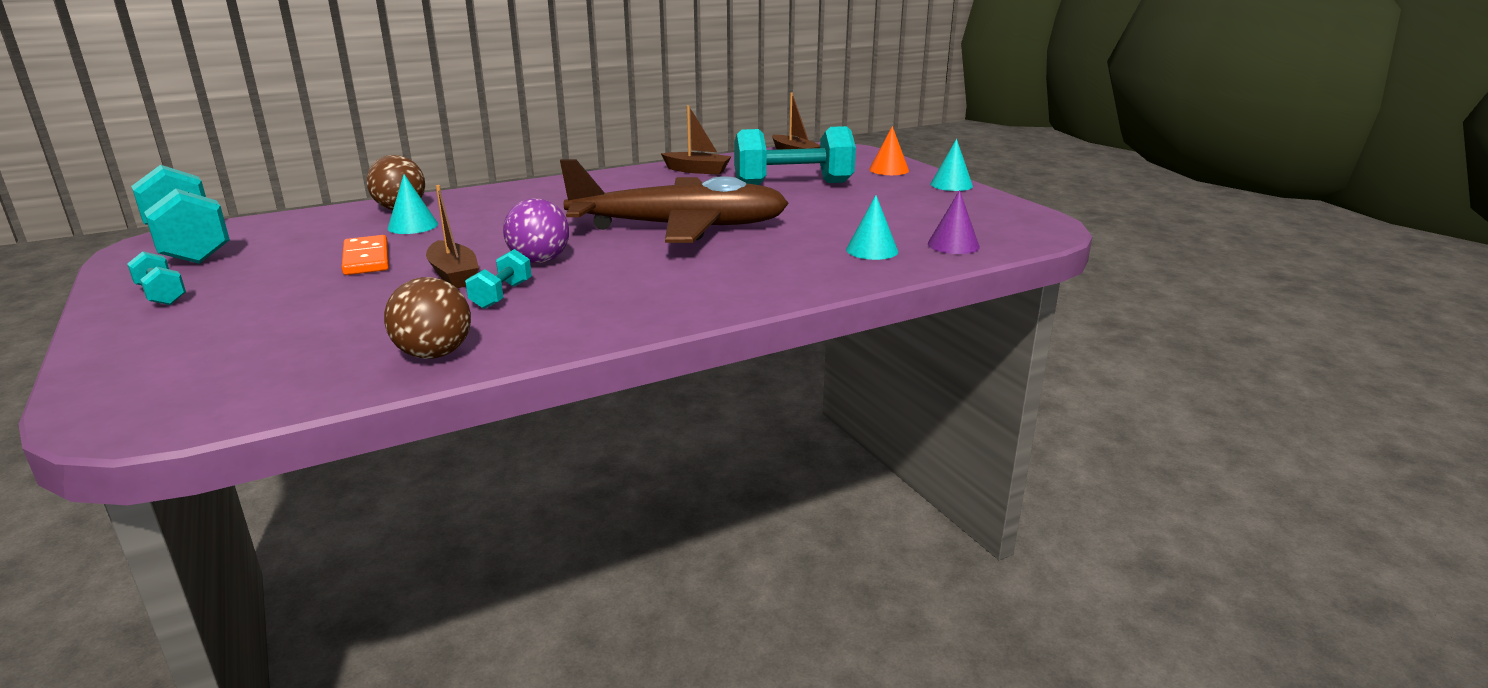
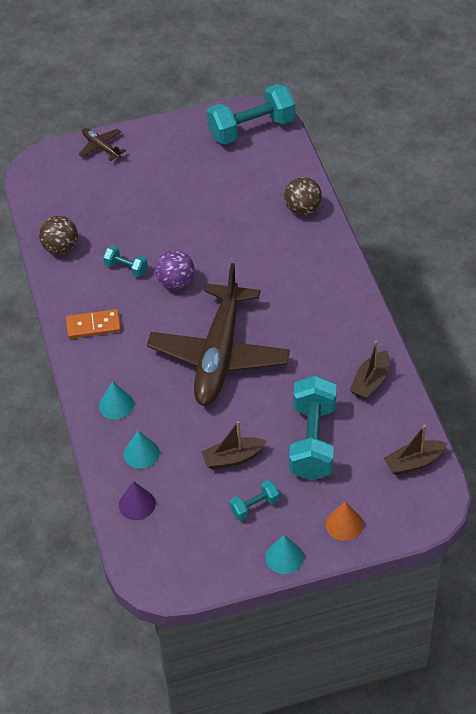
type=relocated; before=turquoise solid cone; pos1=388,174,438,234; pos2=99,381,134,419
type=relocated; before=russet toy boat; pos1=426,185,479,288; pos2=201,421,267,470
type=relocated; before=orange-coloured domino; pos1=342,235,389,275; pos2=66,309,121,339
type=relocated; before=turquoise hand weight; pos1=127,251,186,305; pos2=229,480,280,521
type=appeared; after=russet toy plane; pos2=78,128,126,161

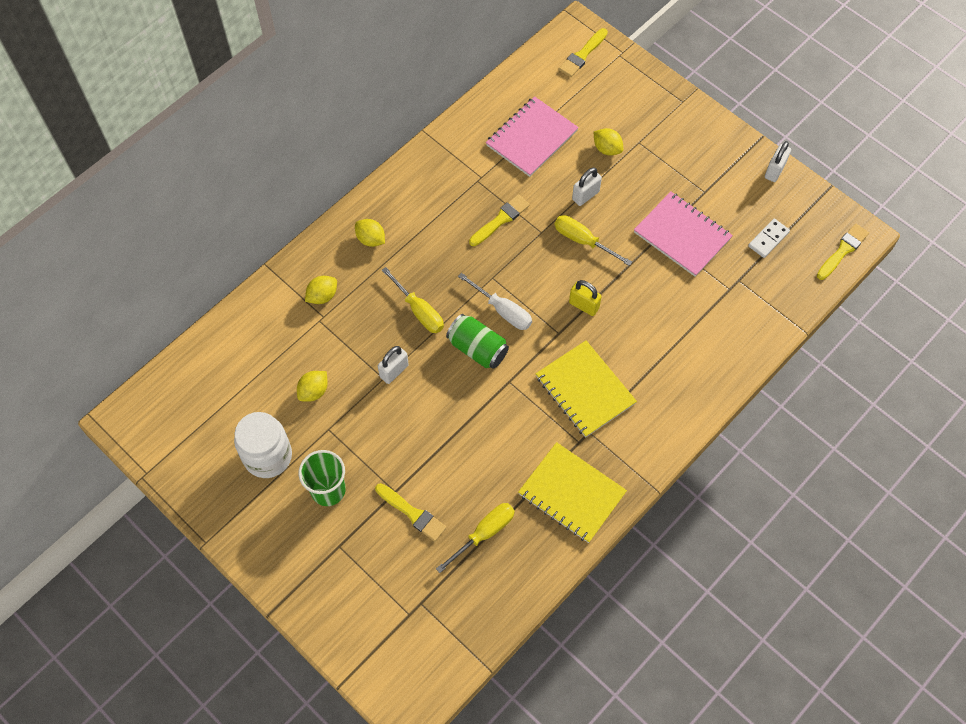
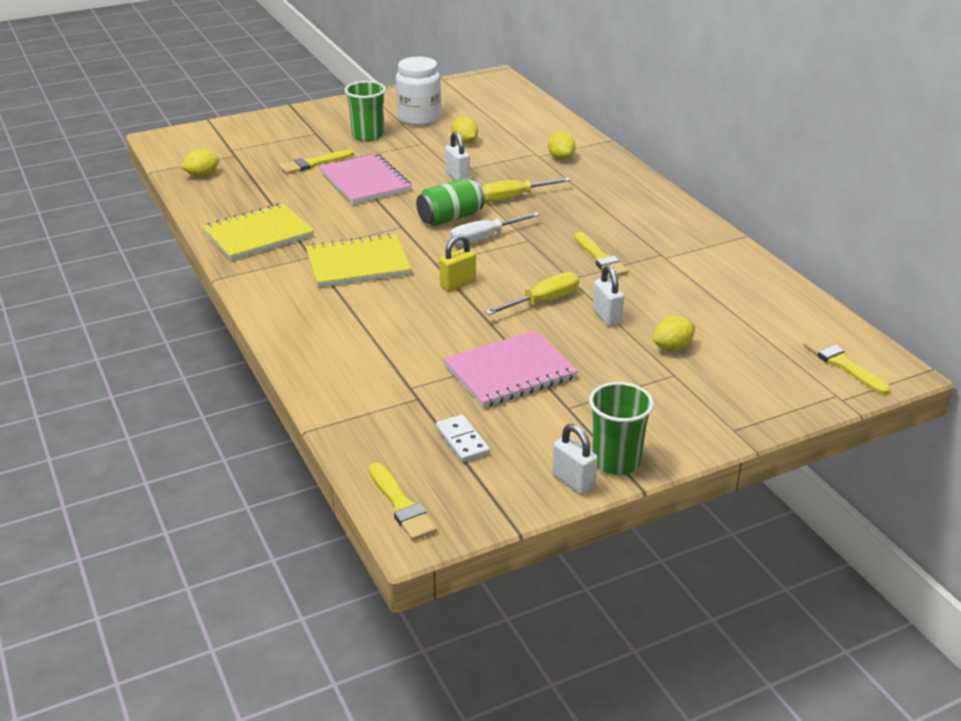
type=relocated; before=pink exercise book; pos1=486,96,579,177; pos2=319,153,412,205
type=relocated; before=bright yellow toy lemon; pos1=355,219,385,247; pos2=181,149,220,177
type=missing; before=bright yellow screwdriver; pos1=436,503,515,573
type=appeared; after=leaf-green cup; pos2=589,382,654,475

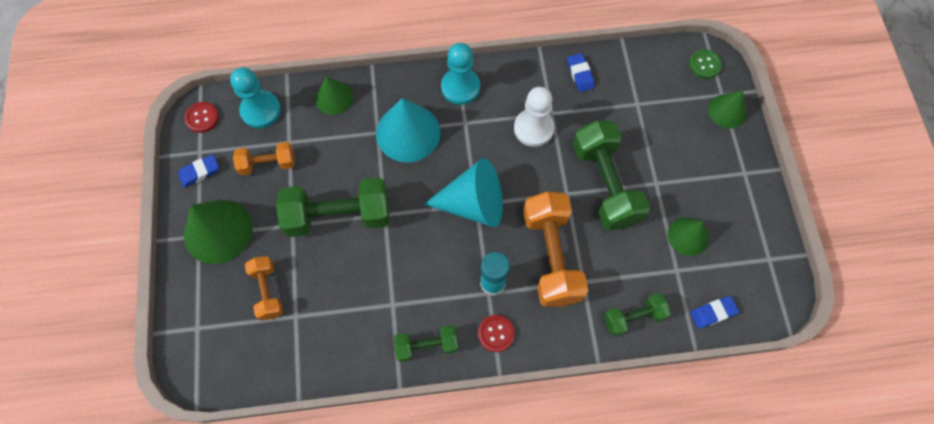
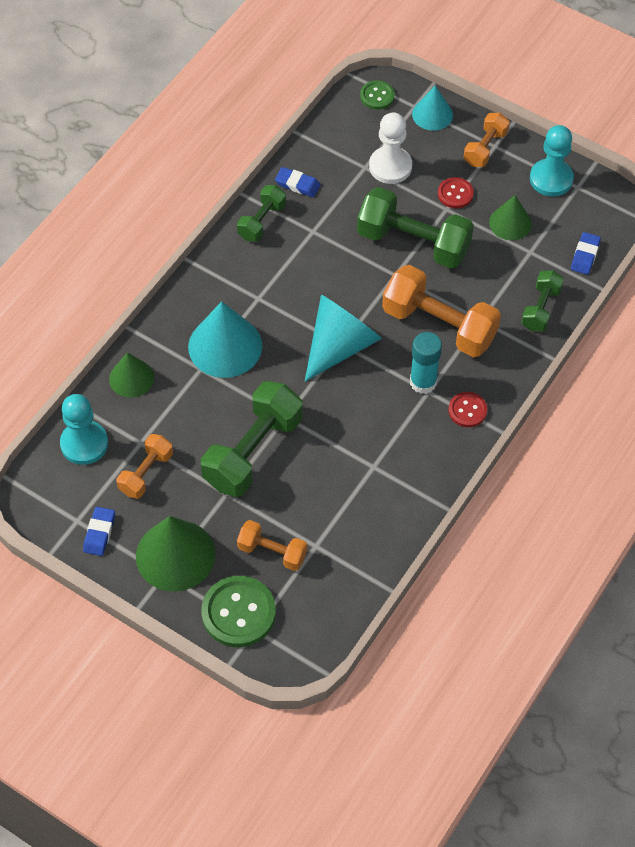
type=relocated; before=turquoise chess pawn; pos1=441,43,480,105; pos2=530,125,574,197
type=relocated; before=snow-white chess pawn; pos1=514,87,555,147; pos2=369,112,412,184
type=colour; before=leaf-green solid cone; after=turquoise solid cone; pos1=708,90,747,128; pos2=412,85,453,131
type=relocated; before=scarlet sewing button; pos1=184,102,219,133; pos2=438,177,474,209
type=relocated; before=leaf-green hand weight; pos1=394,325,458,362; pos2=237,185,286,242
type=appeared; after=orange-coloured hand weight; pos2=464,113,510,167
type=appeared; after=leaf-green sewing button; pos2=201,576,276,647

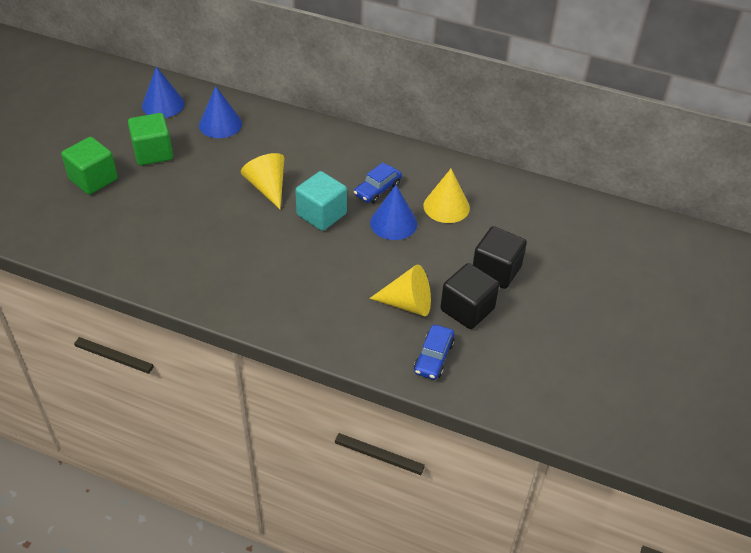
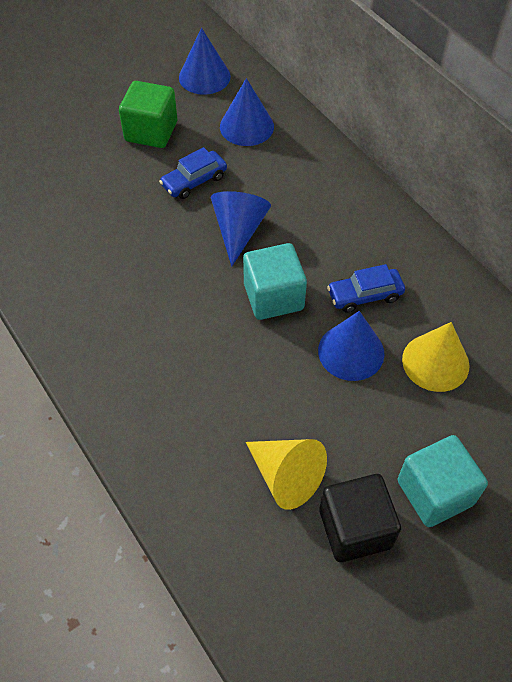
type=missing; before=leaf-green cube; pos1=61,137,118,194
type=colour; before=bright yellow solid cone; after=cobalt solid cone; pos1=241,153,284,209; pos2=211,191,271,267
type=colour; before=black cube; after=turquoise cube; pos1=473,226,527,289; pos2=397,435,488,527
type=relocated; before=cobalt automobile; pos1=414,325,455,380; pos2=159,147,227,199

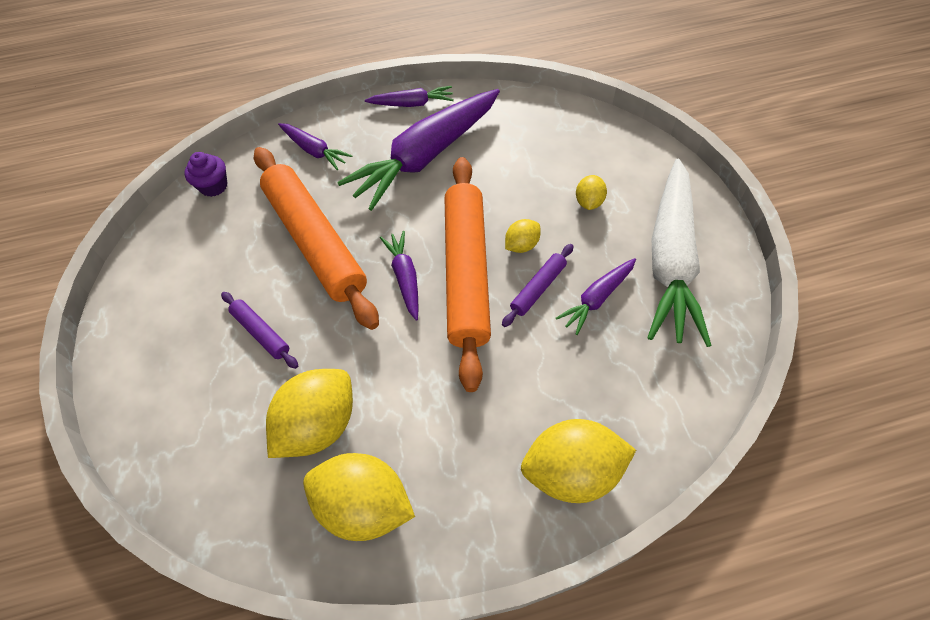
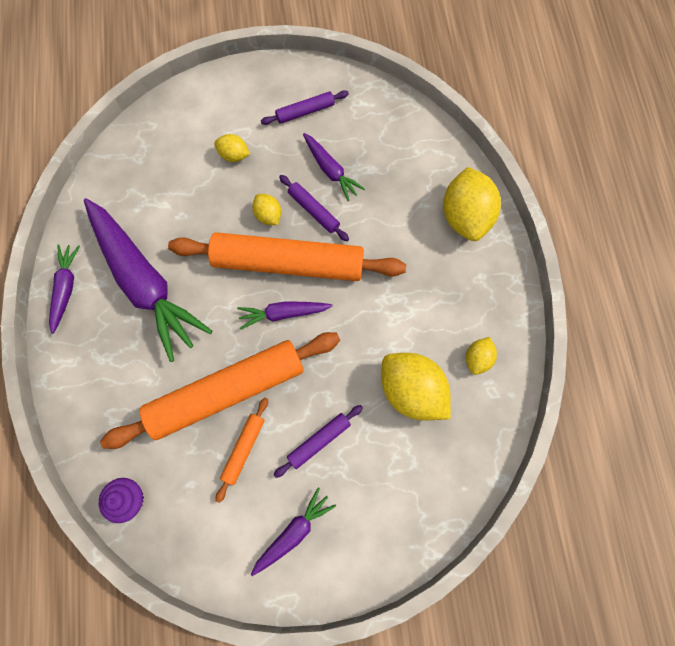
type=relocated; before=royal purple toy carrot; pos1=278,123,352,170; pos2=251,488,336,576
type=exchanged; before=snow-white toy carrot; after=royal purple pastry roller; pos1=647,159,712,347; pos2=261,90,349,125
type=size; before=bright yellow toy lemon; pos1=303,453,415,541; pos2=466,337,497,375; scale=0.5
type=appeared; after=orange-coloured pastry roller; pos2=216,398,268,503

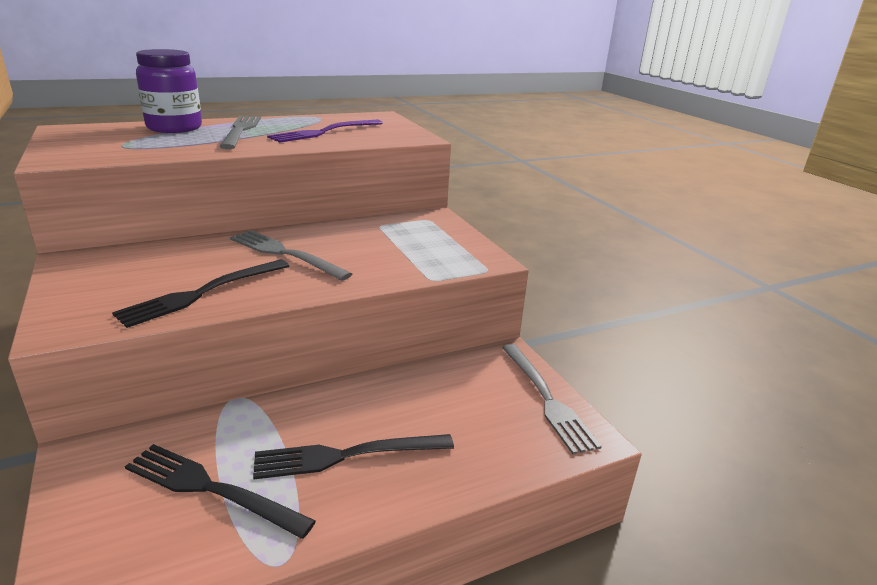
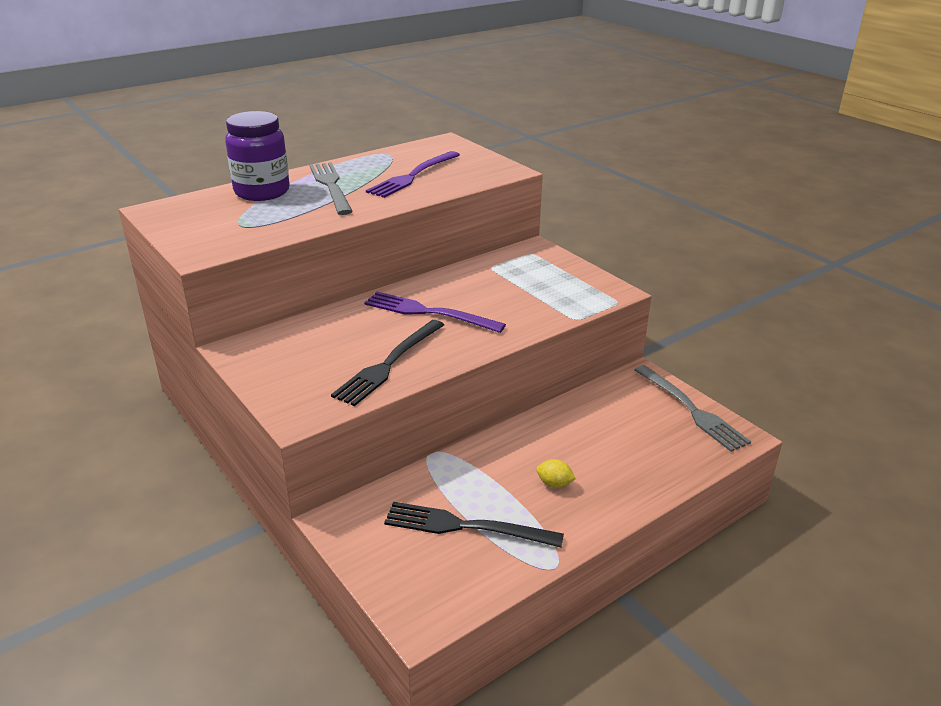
type=colour; before=ash-grey dinner fork; after=royal purple dinner fork; pos1=230,230,352,281; pos2=364,292,506,333
type=exchanged; before=black dinner fork; after=bright yellow toy lemon; pos1=253,434,454,480; pos2=536,459,576,488

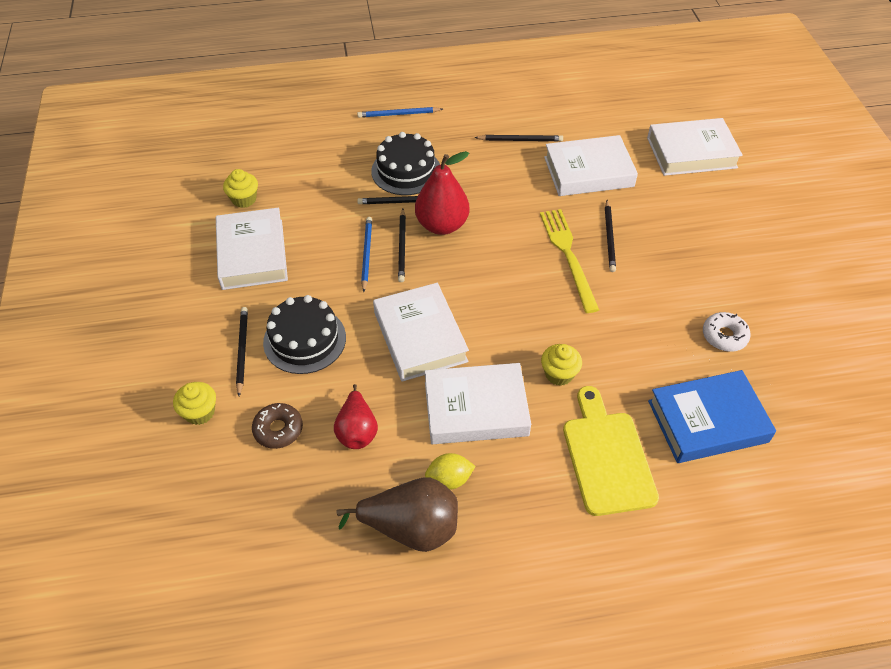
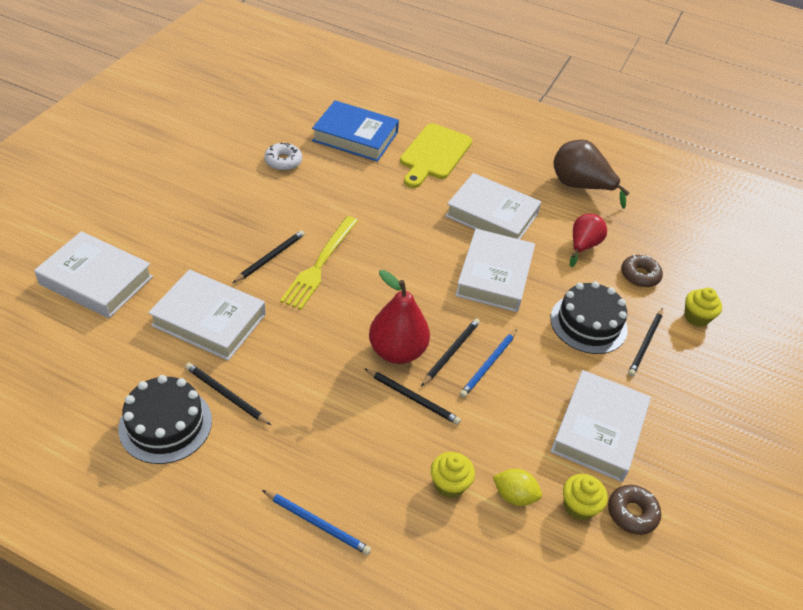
type=relocated; before=black layer cake; pos1=371,132,440,195; pos2=118,375,212,464
type=relocated; before=bright yellow cupcake; pos1=541,344,582,386; pos2=431,452,475,498
type=relocated; before=bright yellow toy lemon; pos1=425,453,476,490; pos2=493,469,542,506
type=appeared; after=russet doughnut; pos2=608,485,661,535

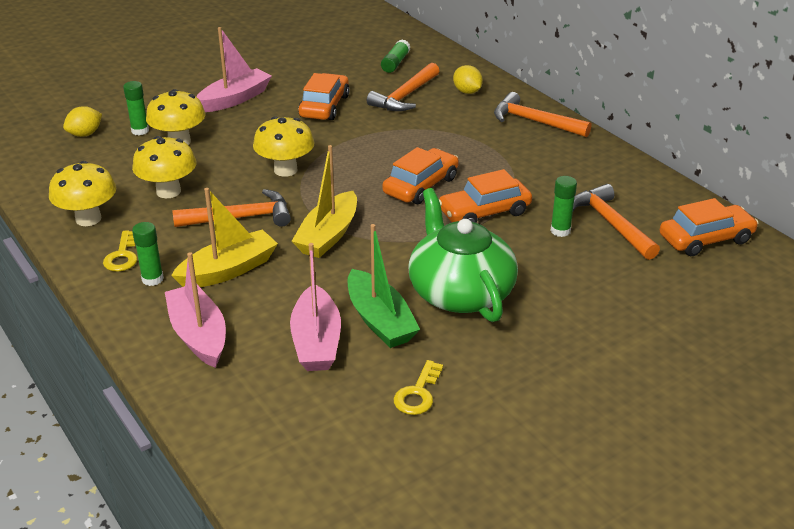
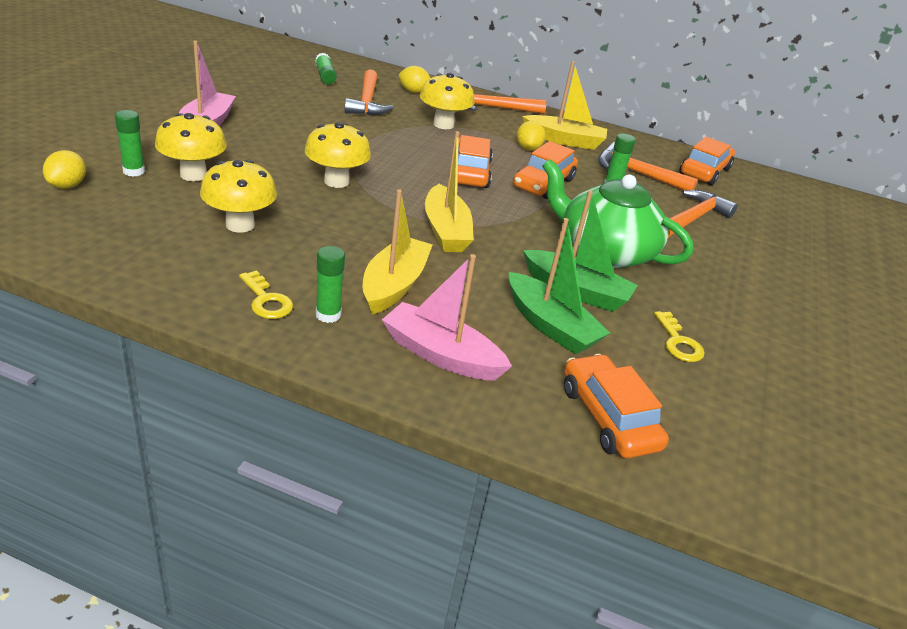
type=relocated; before=orange-coloured automobile; pos1=298,73,350,120; pos2=564,354,669,458
type=relocated; before=bright yellow toadstool; pos1=49,161,116,226; pos2=420,73,474,129
type=relocated; before=orange-coloured claw hammer; pos1=172,189,291,227; pos2=668,190,738,238
type=colour; before=pink toy boat; after=leaf-green toy boat; pos1=290,243,341,371; pos2=509,218,610,354
type=appeared; after=bright yellow toy boat; pos2=522,61,607,150
type=appeared; after=bright yellow toy lemon; pos2=517,121,546,151

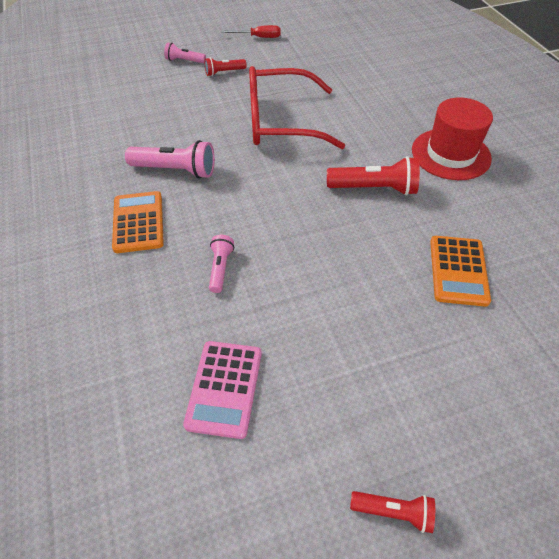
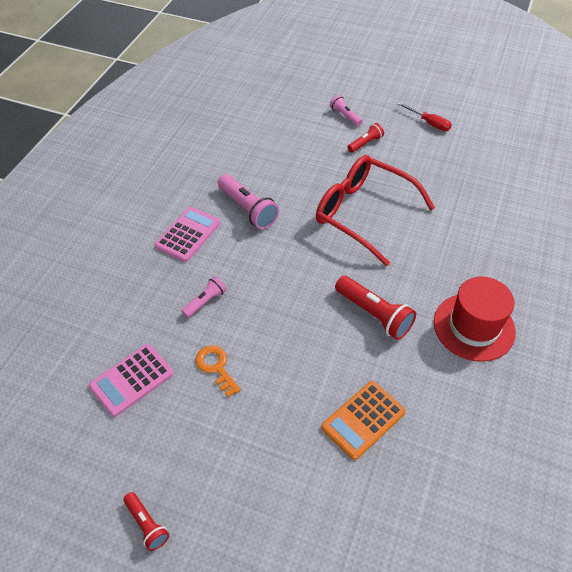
type=spun; before=scarlet torch; pos1=205,58,247,76; pos2=348,123,384,153; turn=120
type=colour; before=orange-coloured adding machine; after=pink adding machine; pos1=112,191,164,253; pos2=155,207,220,262
type=appeared; after=orange-coloured door key; pos2=196,345,241,397

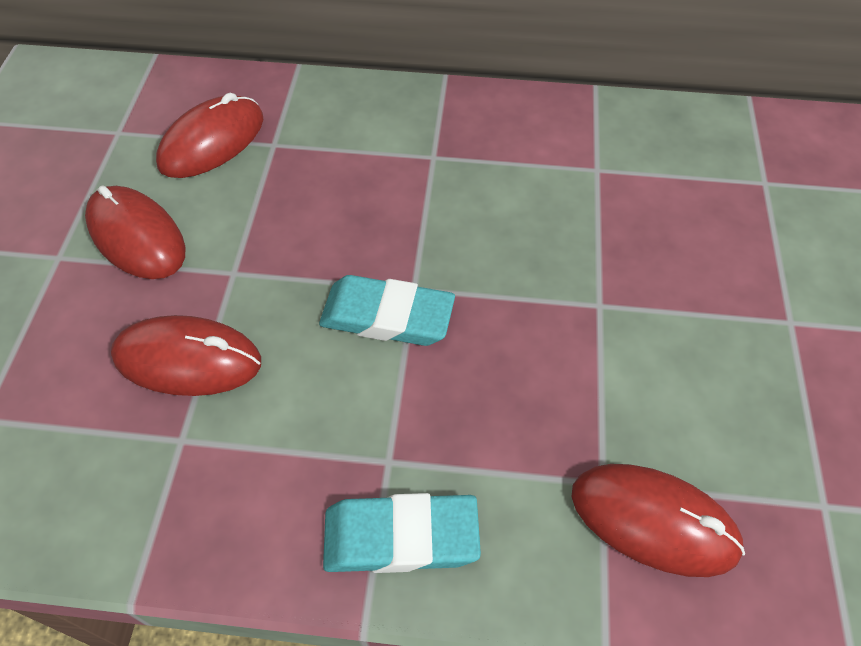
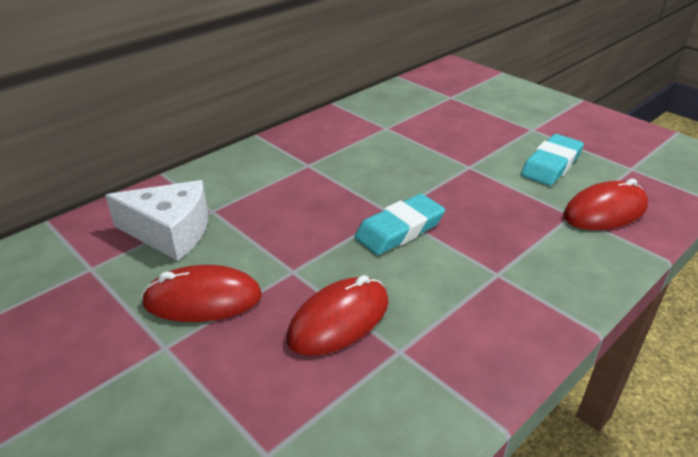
type=exchanged; before=scarlet mouse; after=snow-white cheese wedge; pos1=156,93,264,178; pos2=105,180,208,261
type=relocated; before=turquoise pencil eraser; pos1=323,493,481,573; pos2=521,134,584,186

